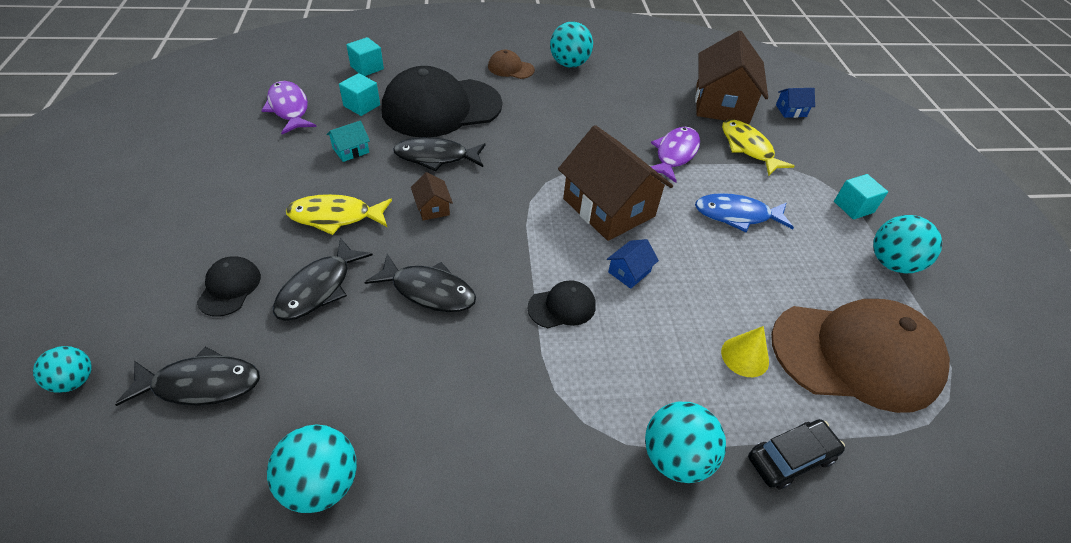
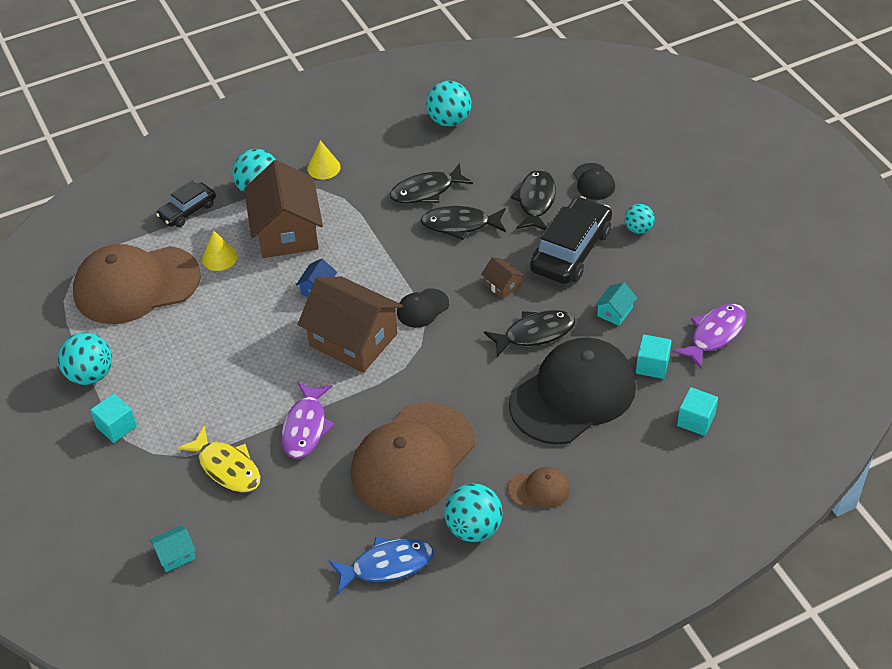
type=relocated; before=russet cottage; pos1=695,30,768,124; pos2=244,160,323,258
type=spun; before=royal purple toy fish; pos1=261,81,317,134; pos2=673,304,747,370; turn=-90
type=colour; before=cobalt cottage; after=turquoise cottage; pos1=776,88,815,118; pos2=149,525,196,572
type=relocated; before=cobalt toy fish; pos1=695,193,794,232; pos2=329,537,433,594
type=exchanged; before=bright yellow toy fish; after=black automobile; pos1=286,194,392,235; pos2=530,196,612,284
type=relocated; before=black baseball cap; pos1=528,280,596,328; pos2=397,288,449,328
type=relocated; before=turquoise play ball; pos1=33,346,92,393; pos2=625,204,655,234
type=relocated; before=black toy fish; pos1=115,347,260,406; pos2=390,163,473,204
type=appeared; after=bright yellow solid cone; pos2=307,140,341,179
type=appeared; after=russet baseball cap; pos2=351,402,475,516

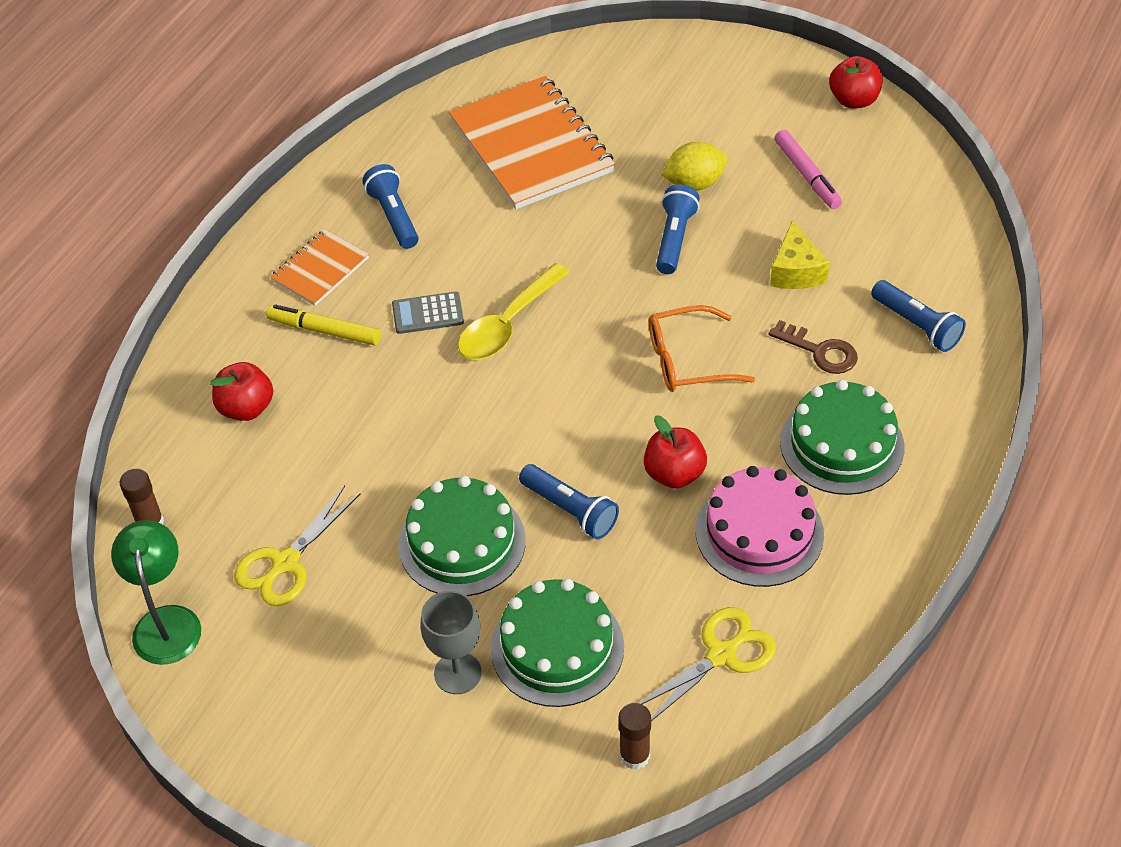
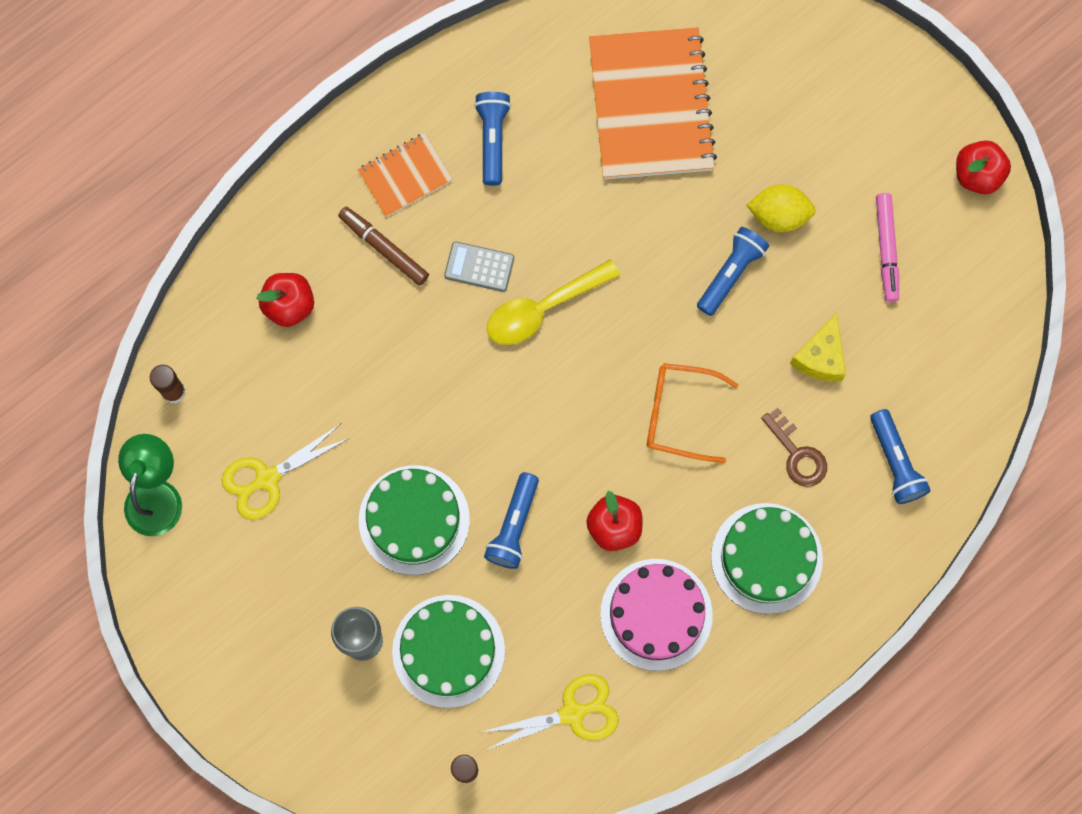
type=colour; before=bright yellow marker; after=russet marker; pos1=266,304,381,345; pos2=338,207,429,286
type=spun; before=cobalt torch; pos1=519,464,619,539; pos2=484,472,539,569; turn=45

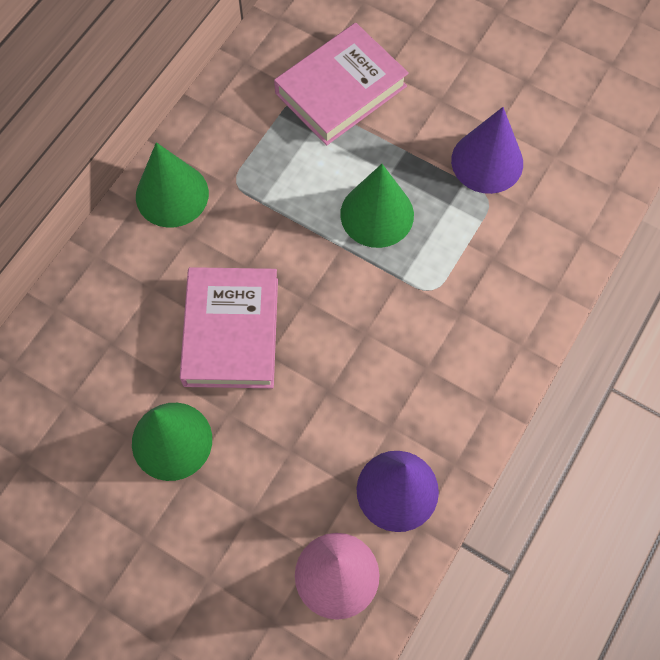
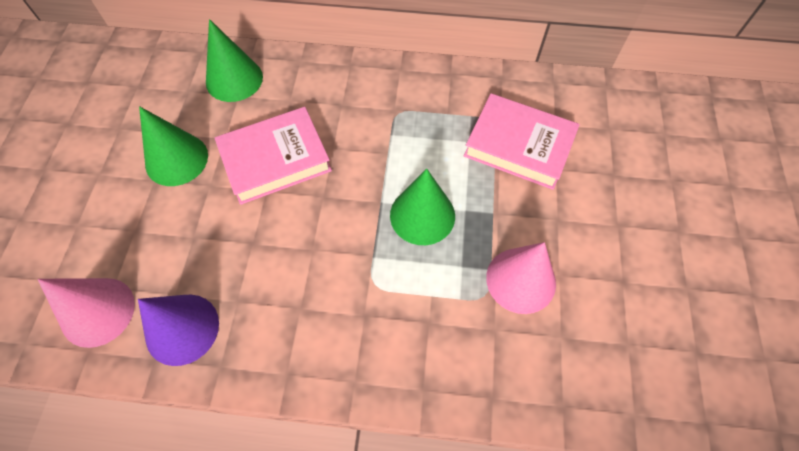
type=colour; before=royal purple solid cone; after=pink solid cone; pos1=451,107,523,194; pos2=486,242,556,314
type=relocated; before=leaf-green solid cone; pos1=136,142,209,228; pos2=206,19,263,102

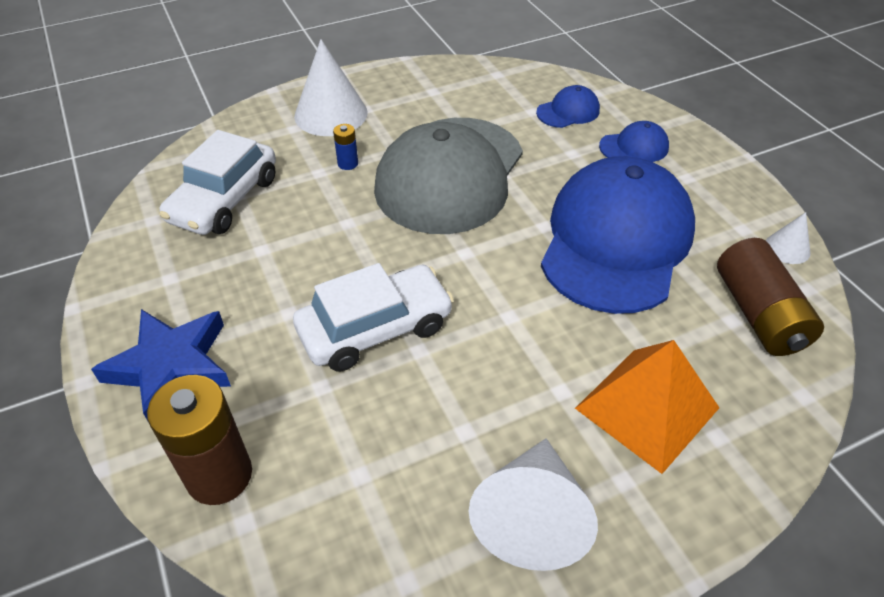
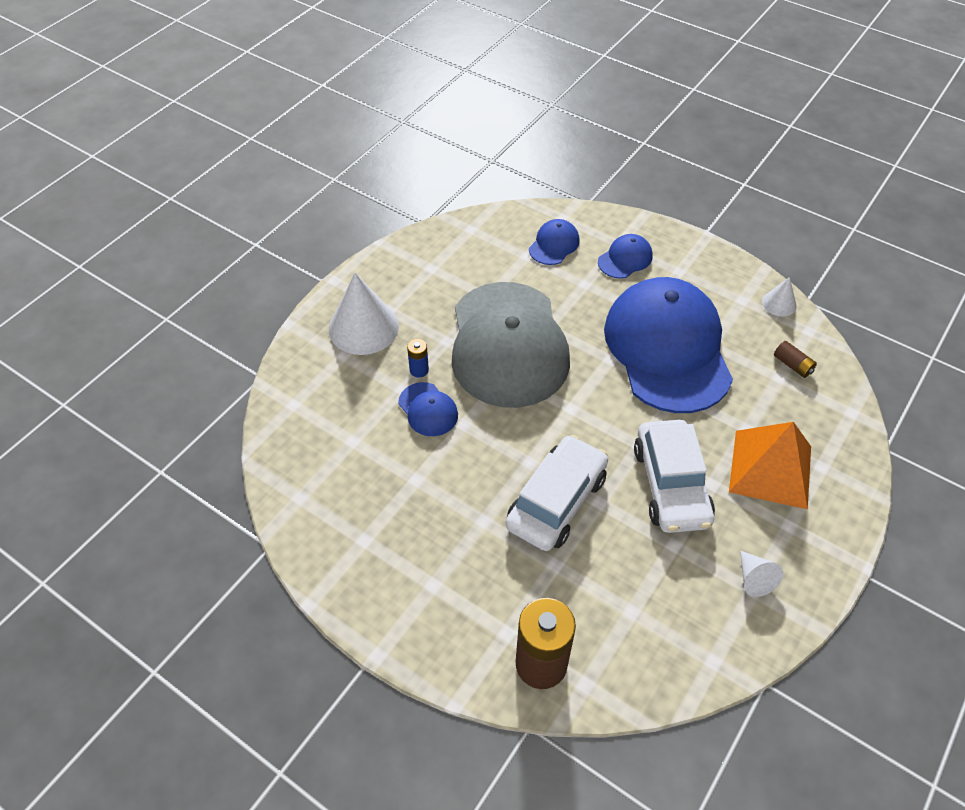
type=relocated; before=snow-white automobile; pos1=159,130,276,235; pos2=634,420,715,533
type=size; before=russet battery; pos1=717,238,824,356; pos2=774,341,817,378; scale=0.46
type=missing; before=cobalt star shape; pos1=91,309,231,423
type=size; before=snow-white solid cone; pos1=469,438,598,571; pos2=740,550,783,597; scale=0.49
type=appeared; after=cobalt baseball cap; pos2=398,382,458,436

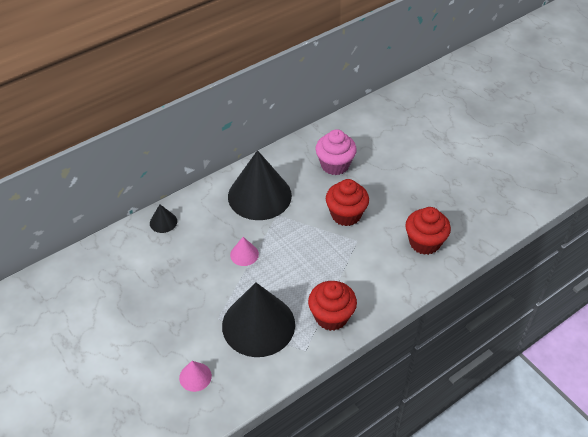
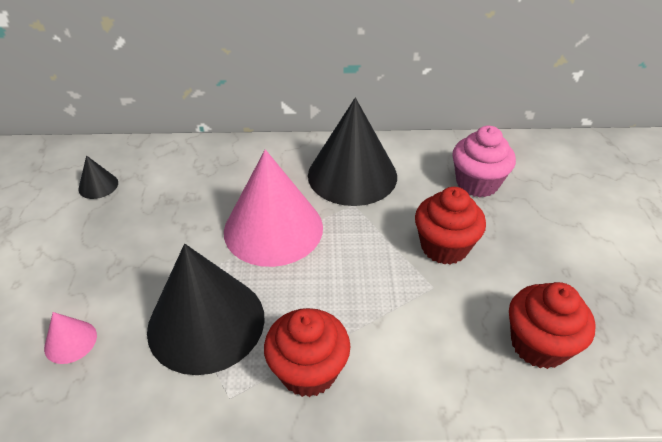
type=relocated; before=black solid cone; pos1=150,204,177,233; pos2=78,156,118,199
type=size; before=pink solid cone; pos1=230,237,259,266; pos2=224,149,323,267; scale=2.38

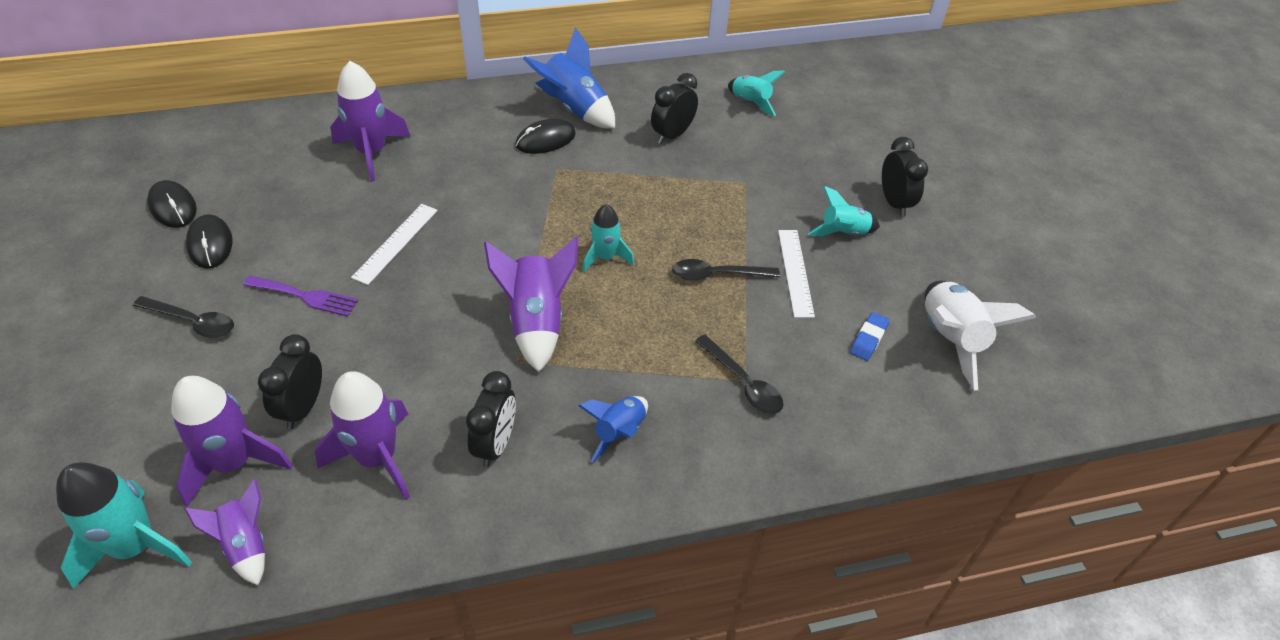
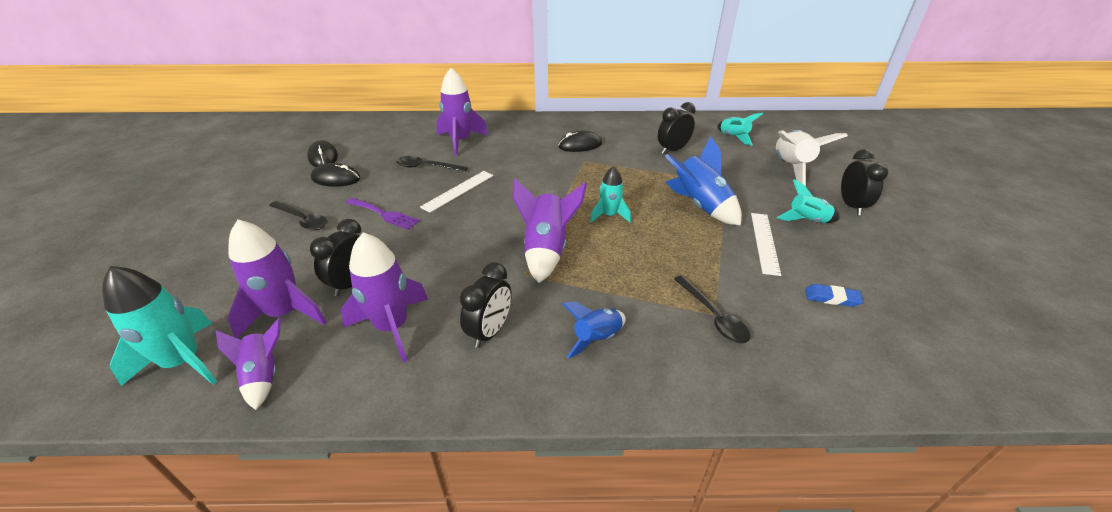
type=relocated; before=cobalt spaceship; pos1=523,27,615,129; pos2=665,136,742,225
type=spun; before=black mouse; pos1=186,214,233,269; pos2=311,163,361,187; turn=-75
type=relocated; before=black spoon; pos1=672,259,780,281; pos2=396,156,468,172
type=relocated; before=snow-white spaceship; pos1=925,281,1036,390; pos2=776,130,848,186
type=spun; before=cobalt pencil eraser; pos1=850,312,890,361; pos2=805,284,864,307; turn=60

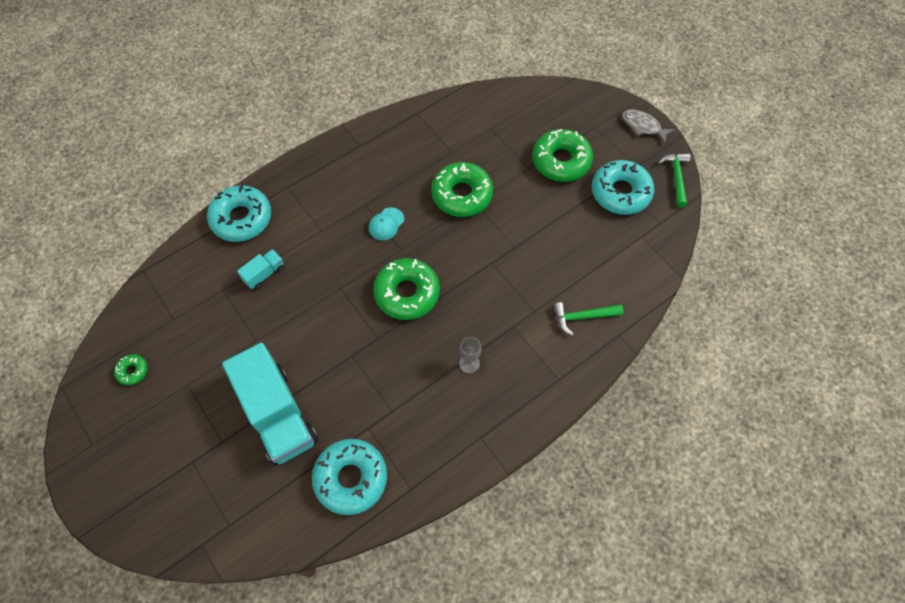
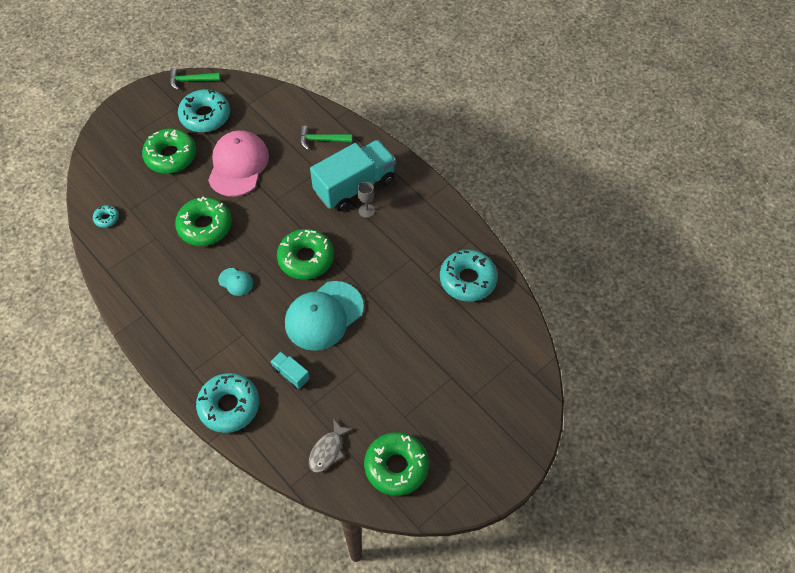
type=relocated; before=ash-grey toy fish; pos1=622,109,675,144; pos2=309,419,353,473
type=spun; before=leaf-green claw hammer; pos1=553,302,624,336; pos2=300,126,352,150; turn=105
type=relocated; before=turquoise truck; pos1=222,343,318,465; pos2=310,140,396,211
type=size; before=leaf-green doughnut; pos1=114,354,148,385; pos2=364,432,429,496; scale=2.16
type=appeared; after=pink baseball cap; pos2=208,130,269,197
type=appeared; after=turquoise doughnut; pos2=93,205,119,228
type=appeared; after=turquoise baseball cap; pos2=285,281,364,351

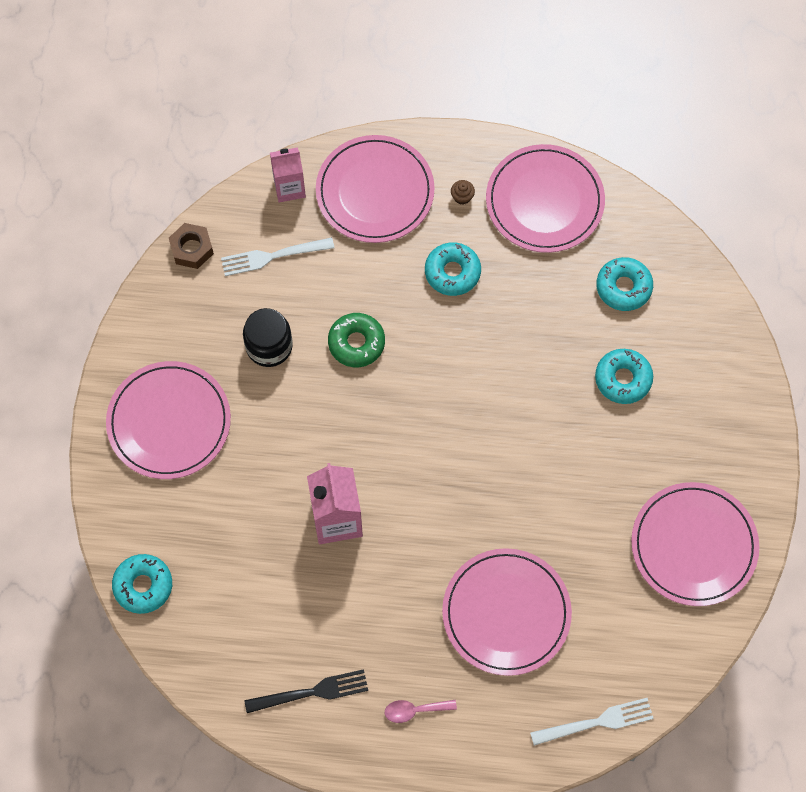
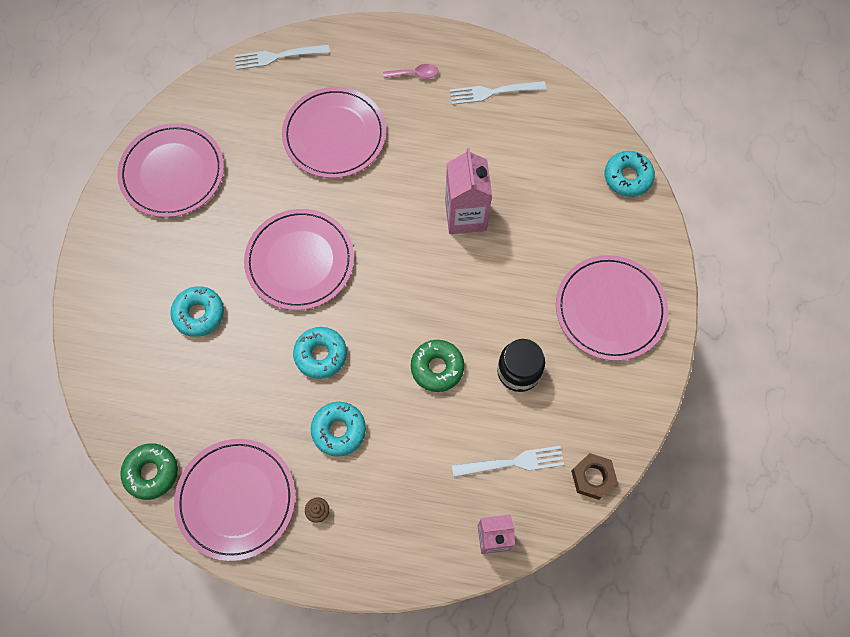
type=relocated; before=pink plate; pos1=316,135,435,243; pos2=244,209,354,310
type=relocated; before=turquoise doughnut; pos1=596,257,653,311; pos2=293,327,347,379
type=colour; before=black dinner fork; after=snow-white dinner fork; pos1=244,669,368,713; pos2=450,81,546,105
type=appeared; after=leaf-green doughnut; pos2=120,443,178,500

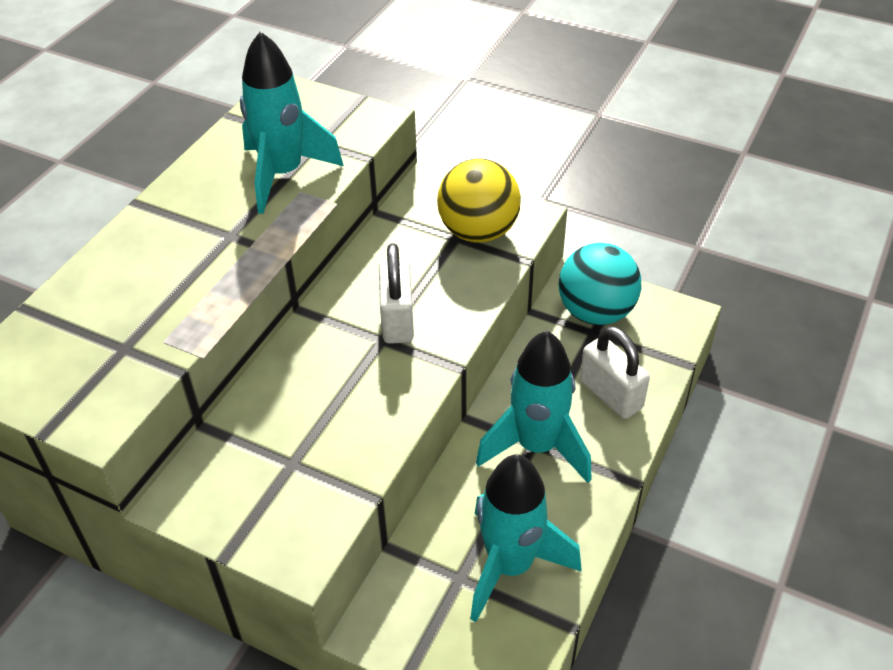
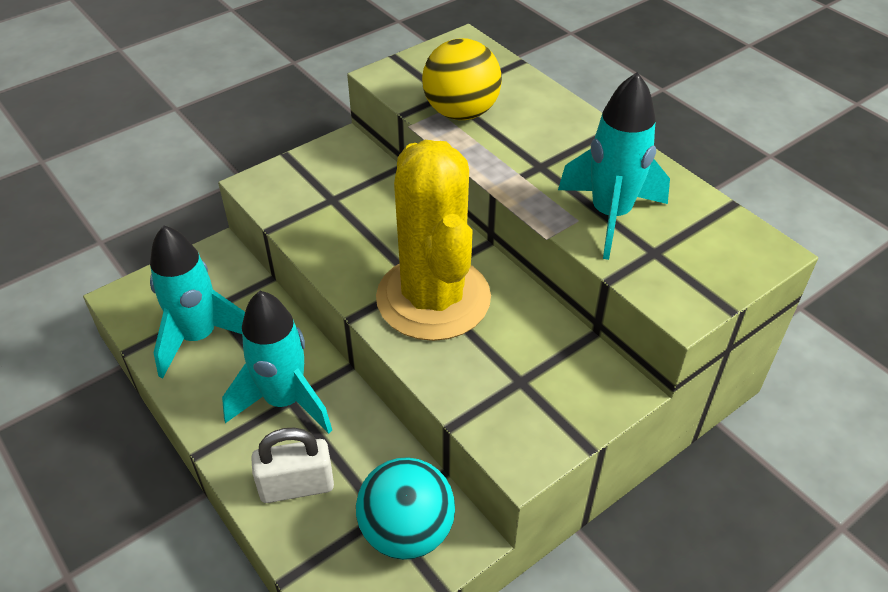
type=relocated; before=bright yellow play ball; pos1=437,159,521,243; pos2=422,38,502,120
type=exchanged; before=snow-white padlock; after=bright yellow saguaro cactus; pos1=379,243,414,344; pos2=376,140,491,341

